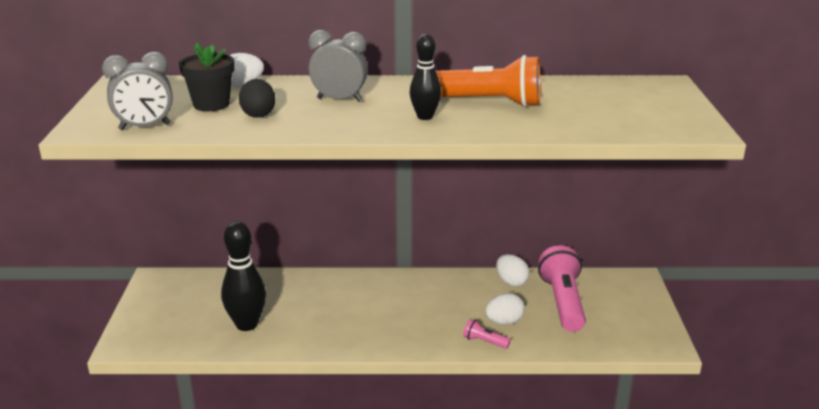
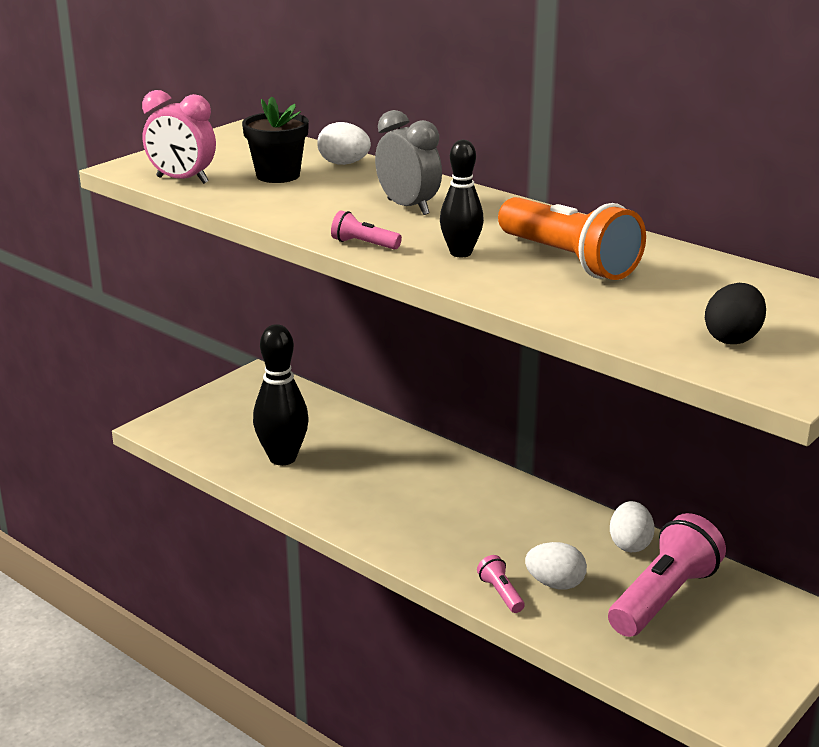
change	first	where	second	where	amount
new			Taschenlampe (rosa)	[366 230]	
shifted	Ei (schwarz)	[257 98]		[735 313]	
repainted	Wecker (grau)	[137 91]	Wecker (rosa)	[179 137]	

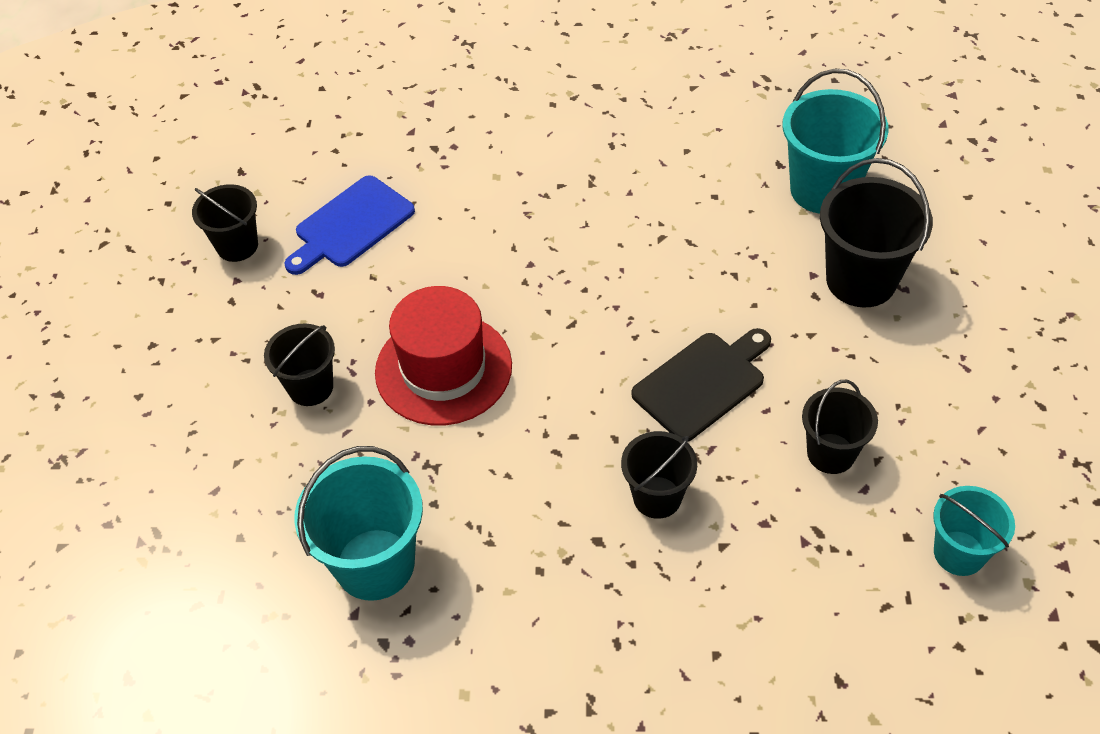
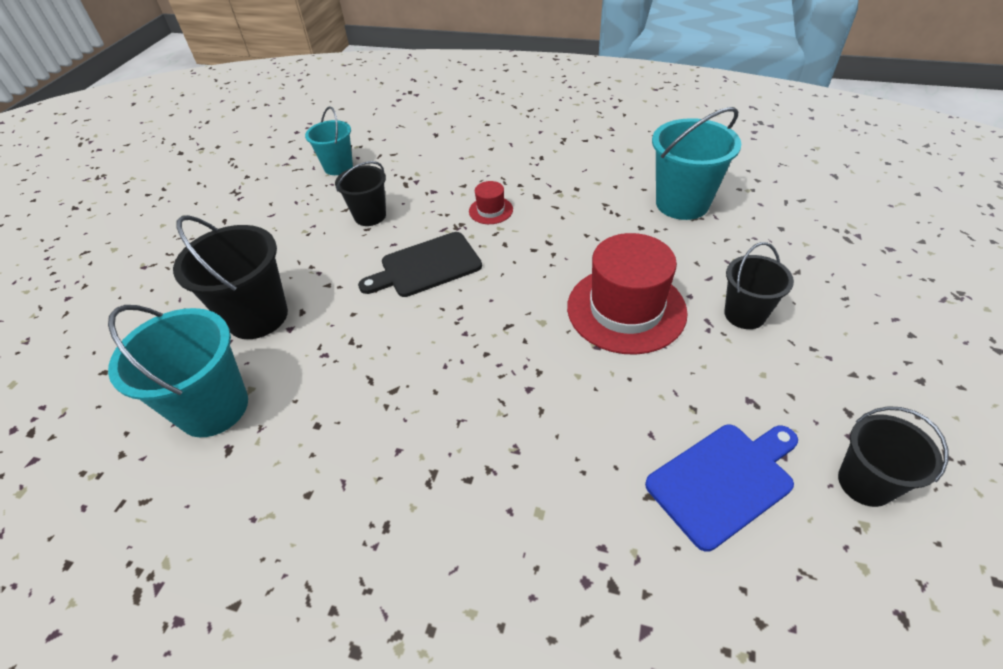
change	first	where	second	where	amount
swapped	Eimer (schwarz)	[659 475]	Hut (rot)	[491 202]	

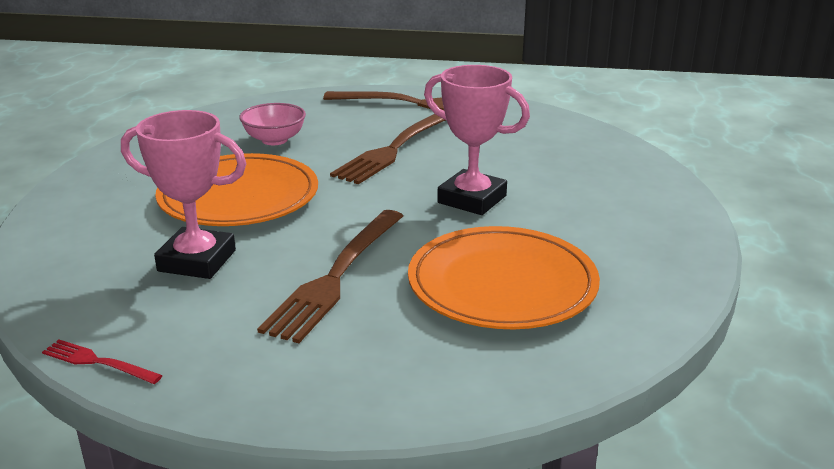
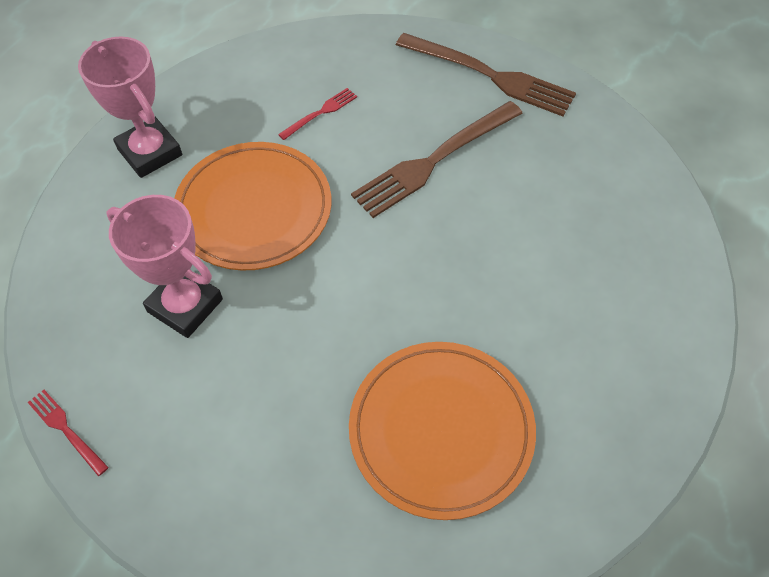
change	first	where	second	where	amount
gone	Gabel (braun)	[330 276]			
shifted	Pokal (rosa)	[477 140]		[130 107]	
swapped	Schüssel (rosa)	[272 124]	Gabel (rot)	[317 114]	

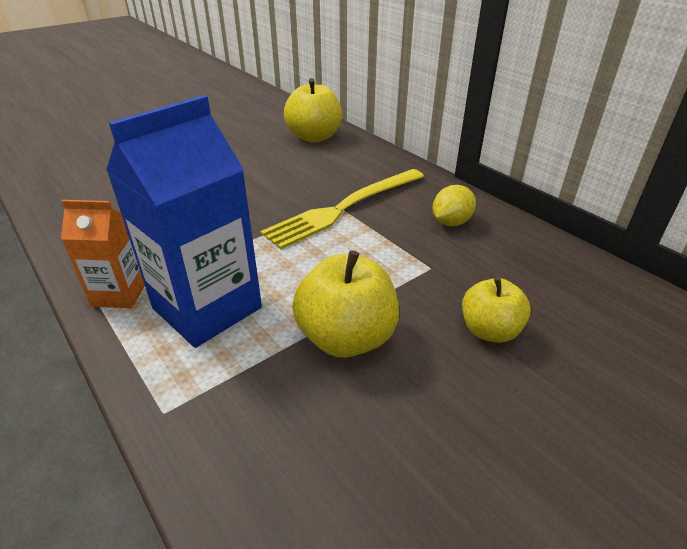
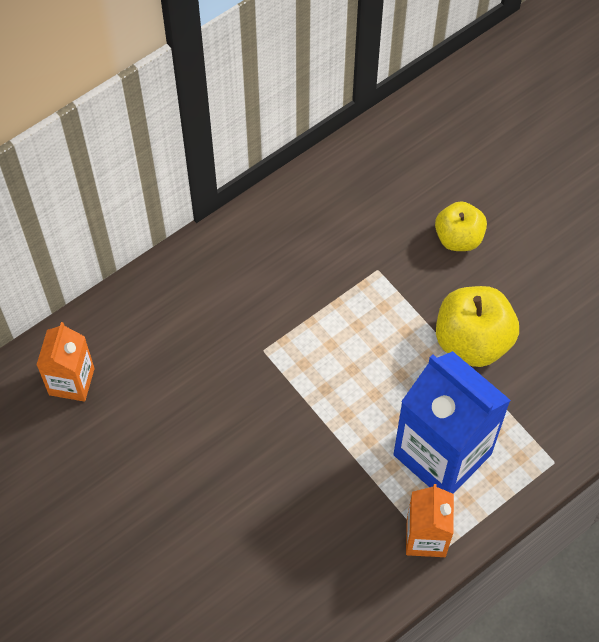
change	first	where	second	where	amount
gone	Gabel (gelb)	[342 209]			
gone	Zitrone (gelb)	[454 205]			
swapped	Apfel (gelb)	[313 110]	Getränkekarton (orange)	[66 362]	

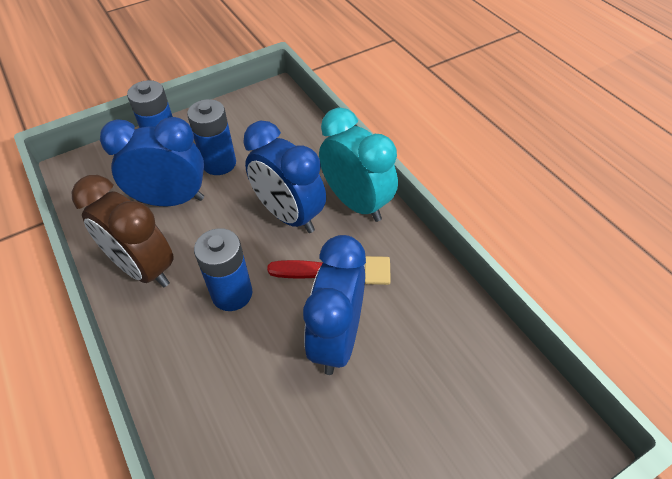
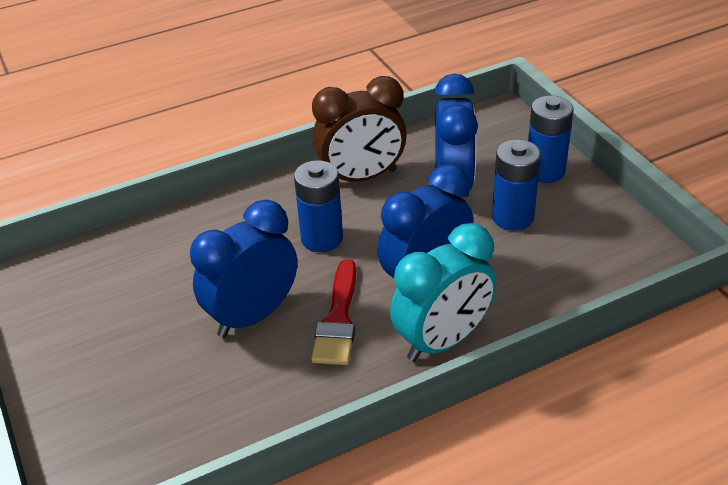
change	first	where	second	where	amount
rotated	Wecker (braun)	[123 231]		[359 129]	150 degrees counterclockwise
rotated	Wecker (blau)	[334 305]		[243 269]	60 degrees counterclockwise

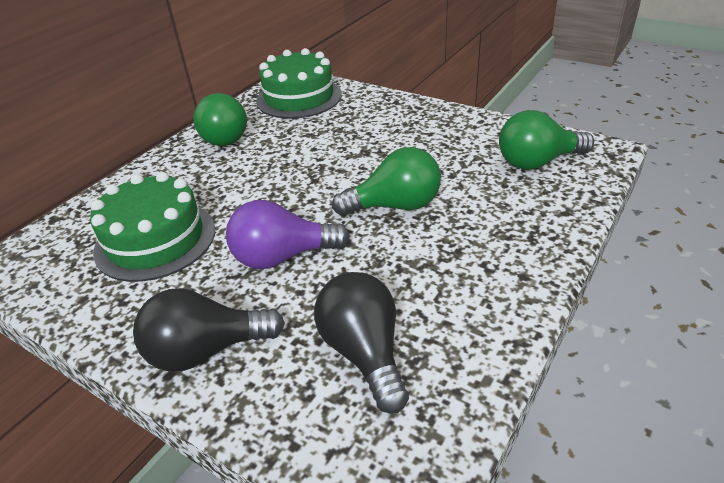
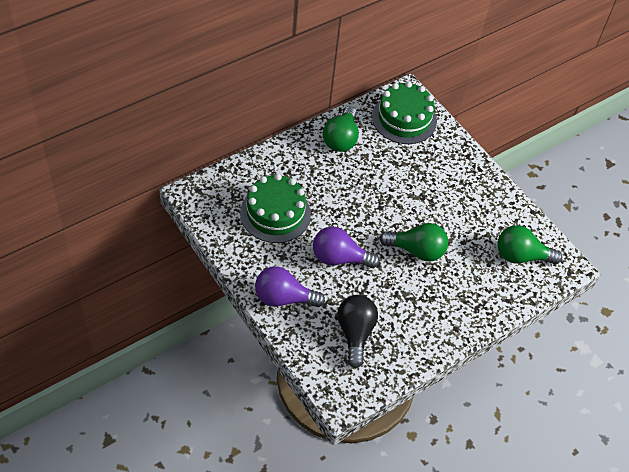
change	first	where	second	where	amount
repainted	Glühbirne (schwarz)	[209 330]	Glühbirne (lila)	[290 286]	

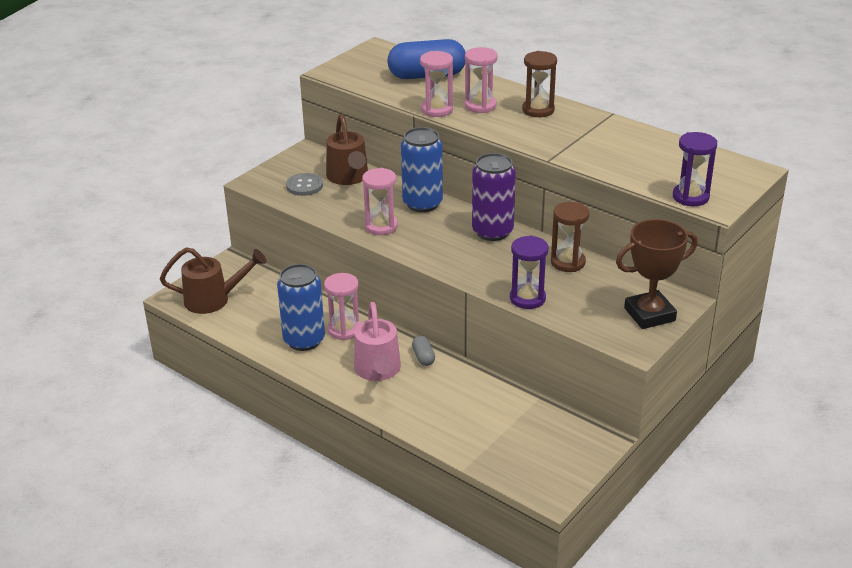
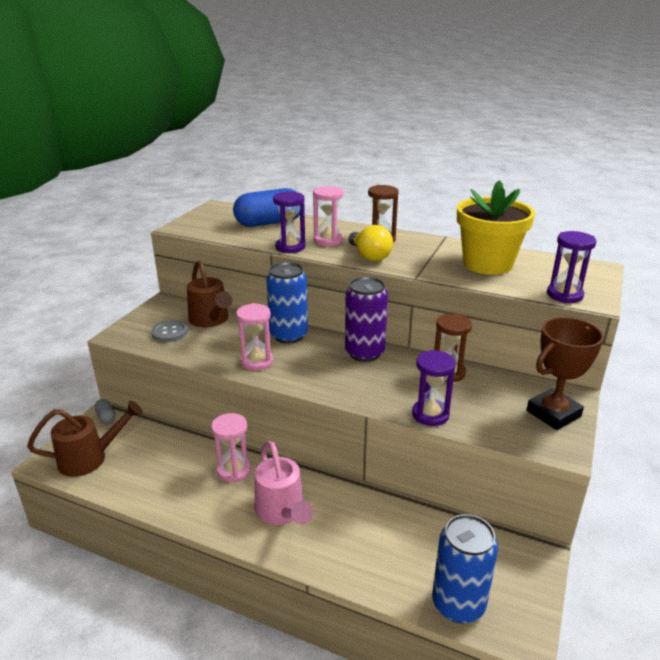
change	first	where	second	where	amount
new			Glühbirne (gelb)	[370 243]	
new			Blumentopf (gelb)	[496 227]	
shifted	Dose (blau)	[301 307]		[465 568]	
shifted	Kapsel (grau)	[423 351]		[105 412]	
repainted	Sanduhr (rosa)	[436 84]	Sanduhr (lila)	[289 222]	

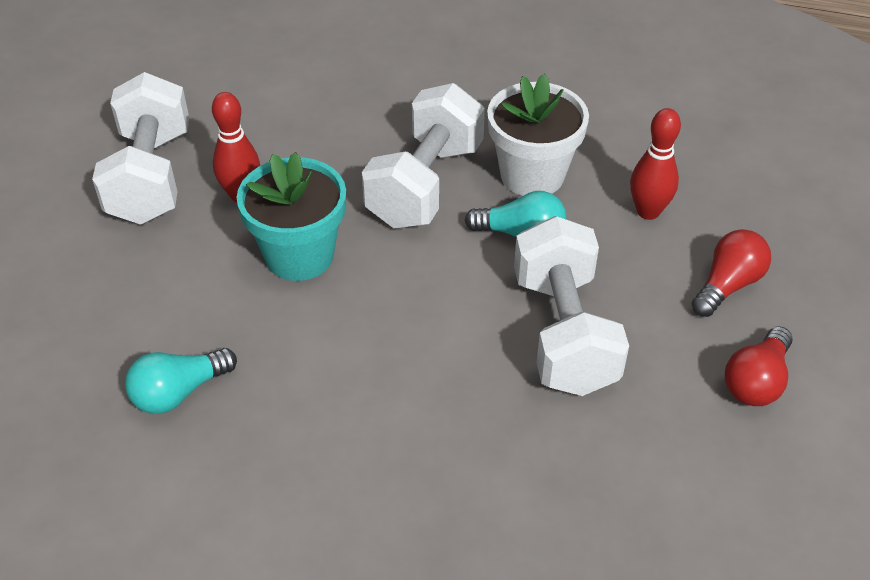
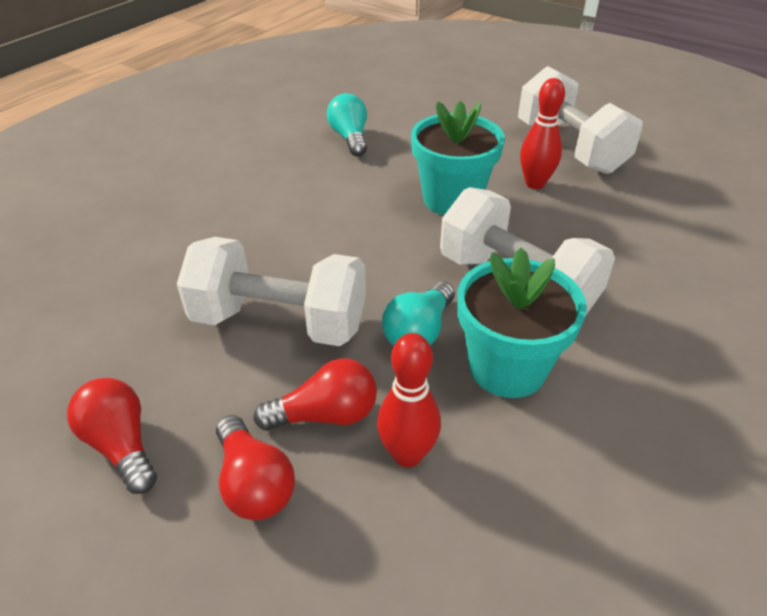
change	first	where	second	where	amount
new			Glühbirne (rot)	[315 394]	
repainted	Blumentopf (weiß)	[538 135]	Blumentopf (türkis)	[522 322]	
rotated	Hantel (weiß)	[140 148]		[580 120]	45 degrees clockwise

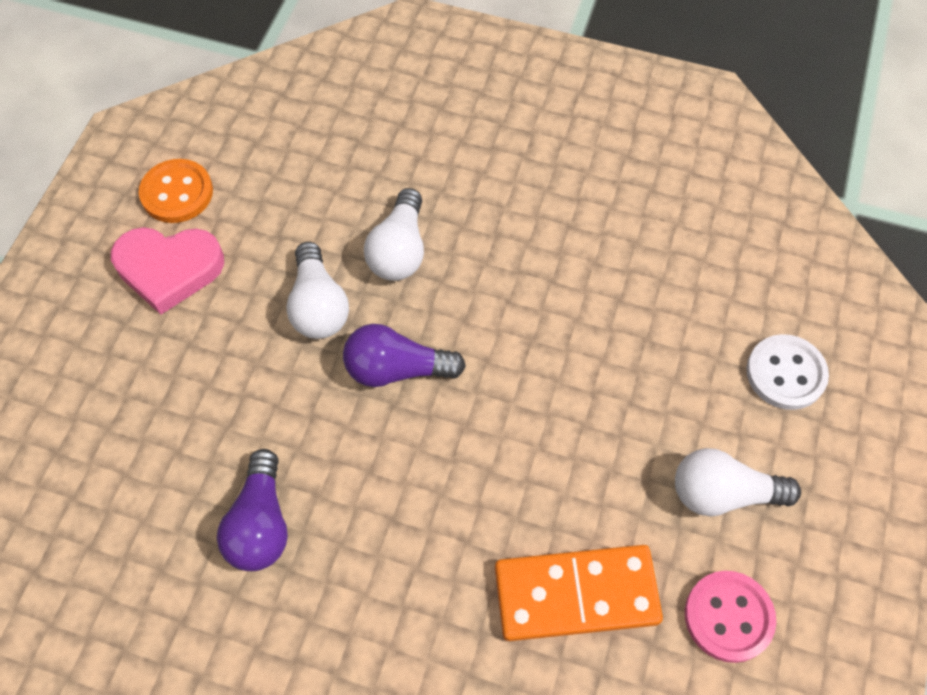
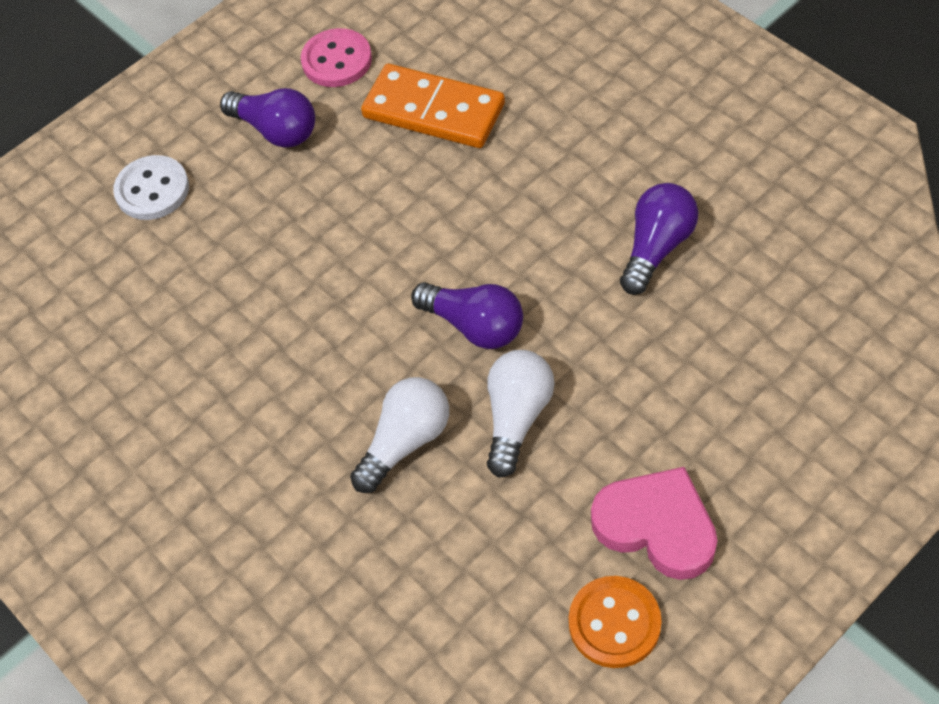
change	first	where	second	where	amount
repainted	Glühbirne (weiß)	[738 482]	Glühbirne (lila)	[267 118]	

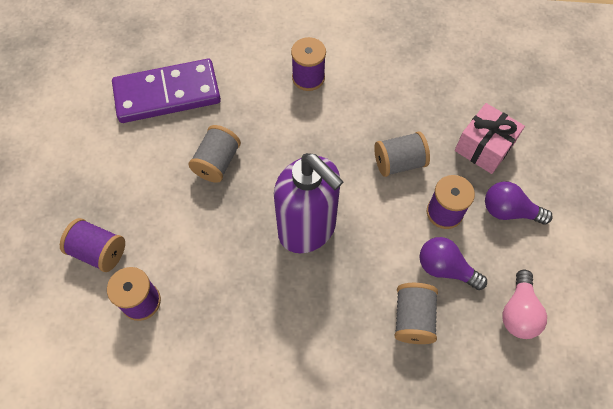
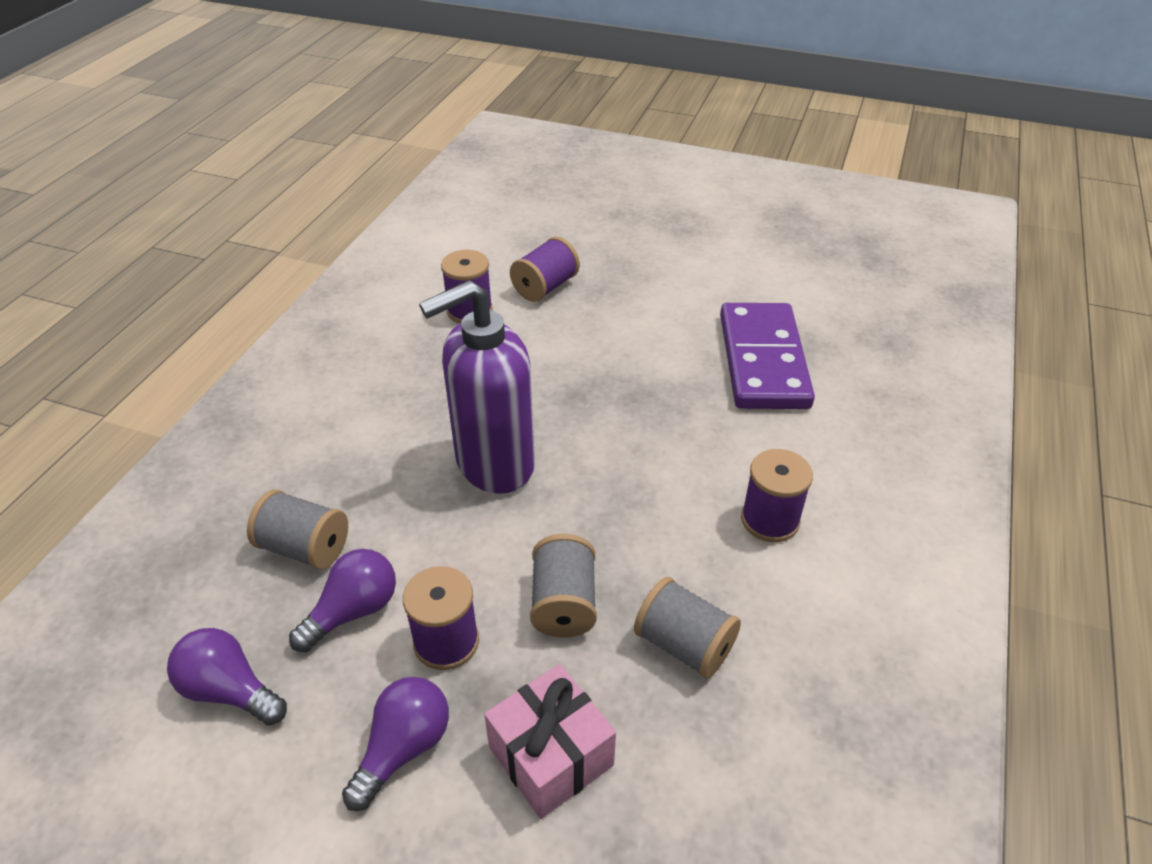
change	first	where	second	where	amount
shifted	Garnrolle (grau)	[215 154]		[687 628]	
repainted	Glühbirne (rosa)	[524 304]	Glühbirne (lila)	[227 677]	

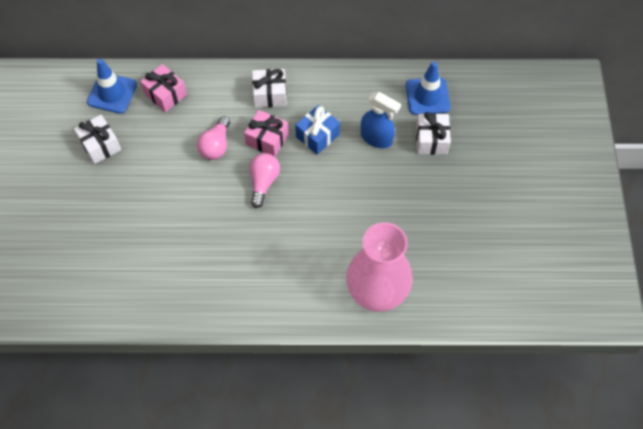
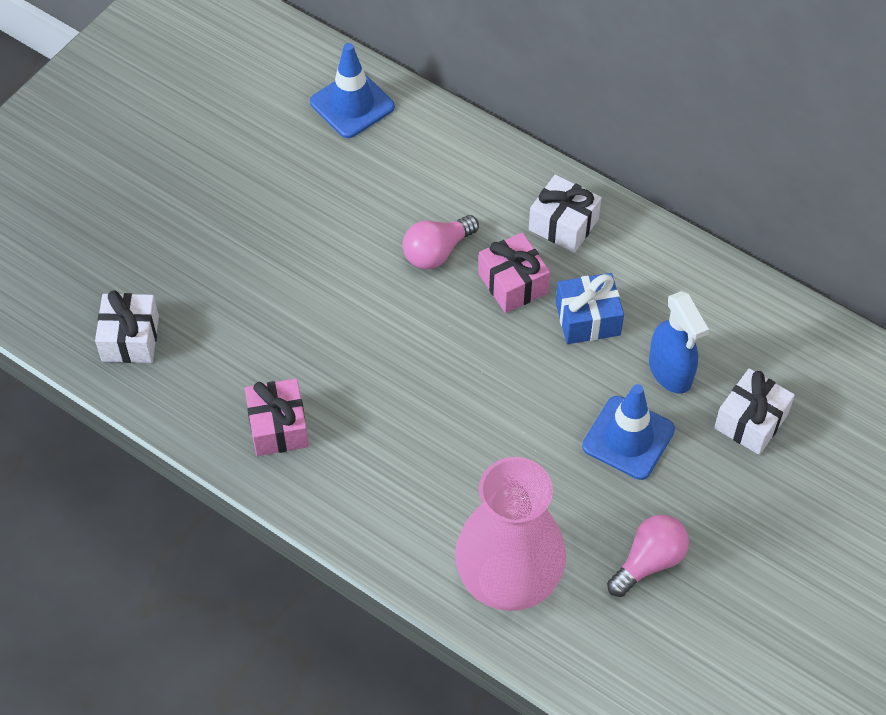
change	first	where	second	where	amount
shifted	Geschenk (weiß)	[97 139]		[127 326]	
shifted	Geschenk (rosa)	[163 88]		[277 417]	
shifted	Glühbirne (rosa)	[265 180]		[648 556]	
shifted	Leitkegel (blau)	[428 88]		[628 432]	

